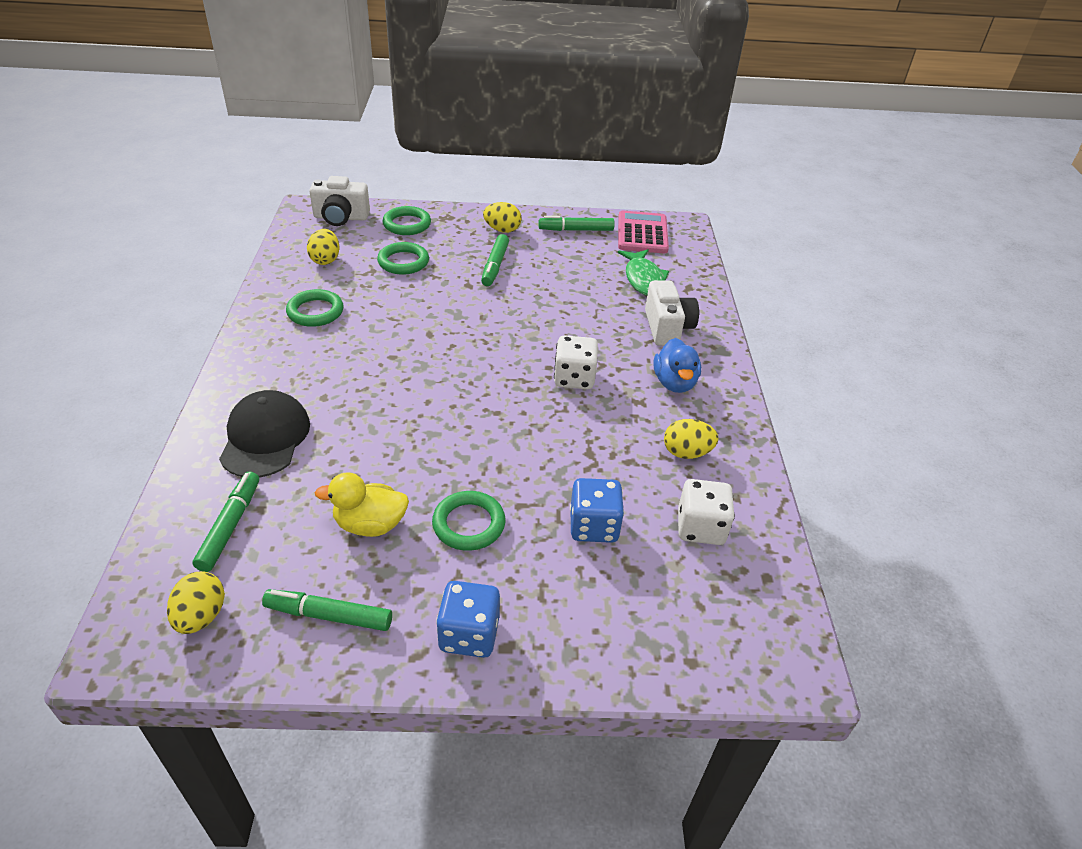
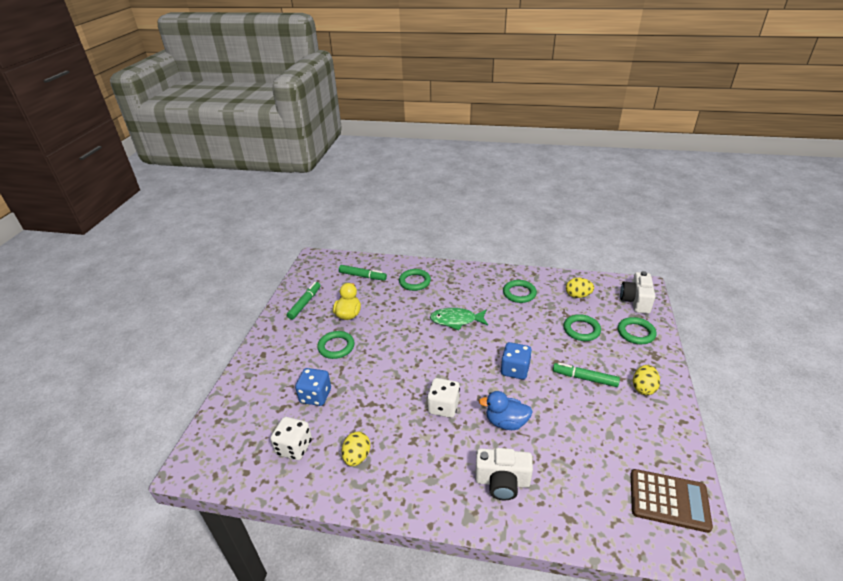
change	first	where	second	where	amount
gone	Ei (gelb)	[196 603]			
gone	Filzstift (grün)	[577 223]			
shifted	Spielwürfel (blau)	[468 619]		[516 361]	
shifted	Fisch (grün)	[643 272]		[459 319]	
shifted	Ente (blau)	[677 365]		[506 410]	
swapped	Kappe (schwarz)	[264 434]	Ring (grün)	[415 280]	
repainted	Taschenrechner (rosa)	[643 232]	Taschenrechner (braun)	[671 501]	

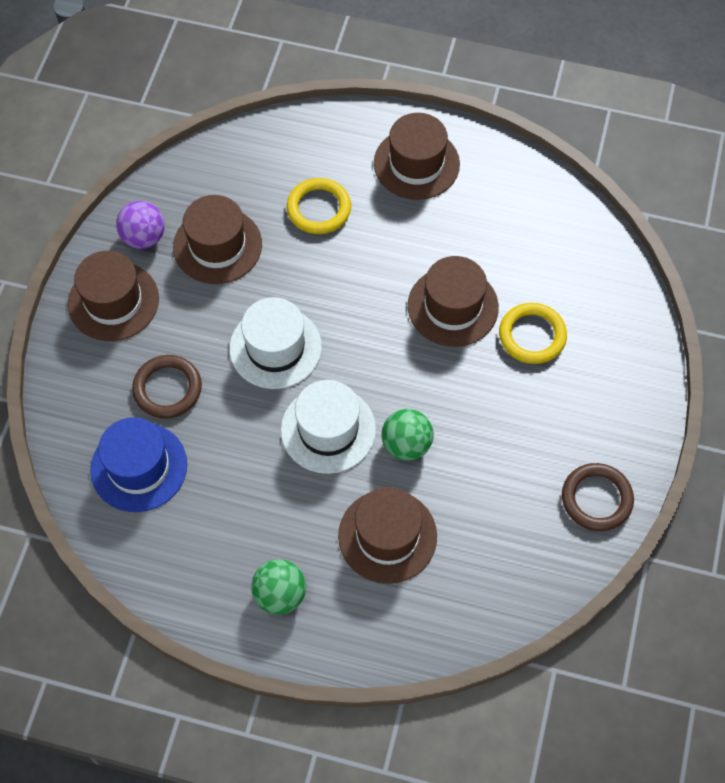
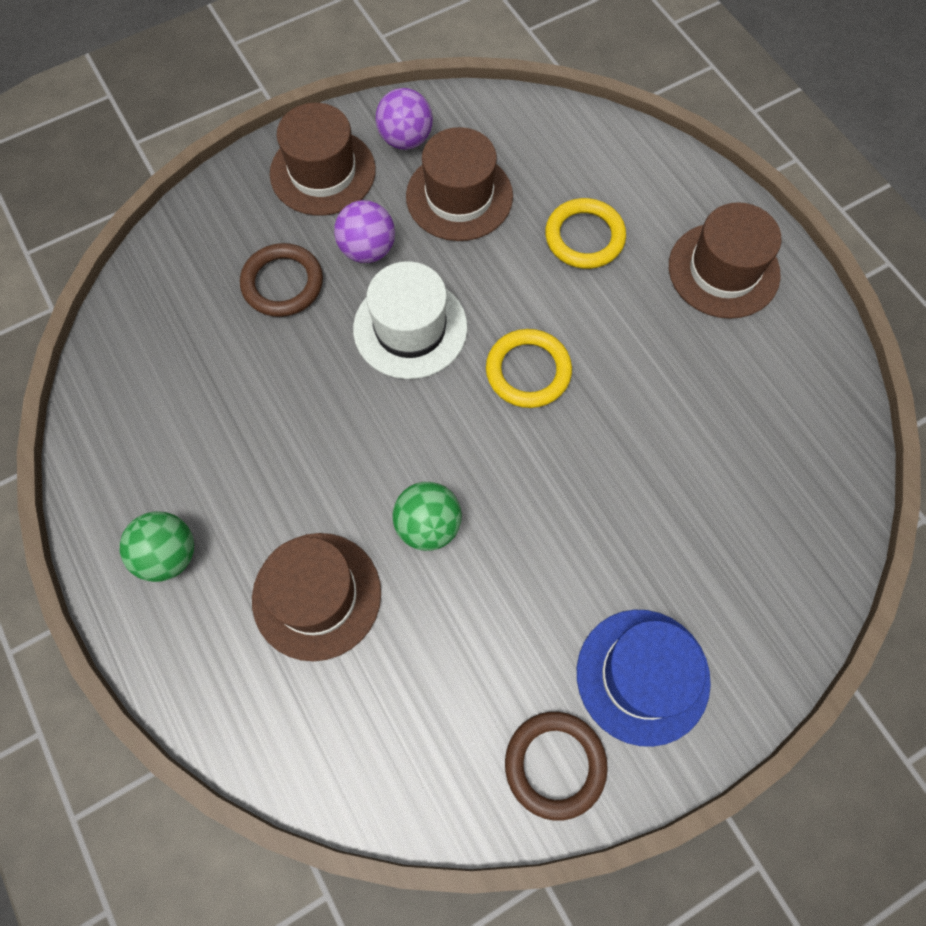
change	first	where	second	where	amount
gone	Hut (weiß)	[328 427]			
gone	Hut (braun)	[453 301]			
new			Ball (lila)	[364 231]	
shifted	Hut (blau)	[138 464]		[644 678]	
shifted	Ring (gelb)	[533 333]		[529 368]	

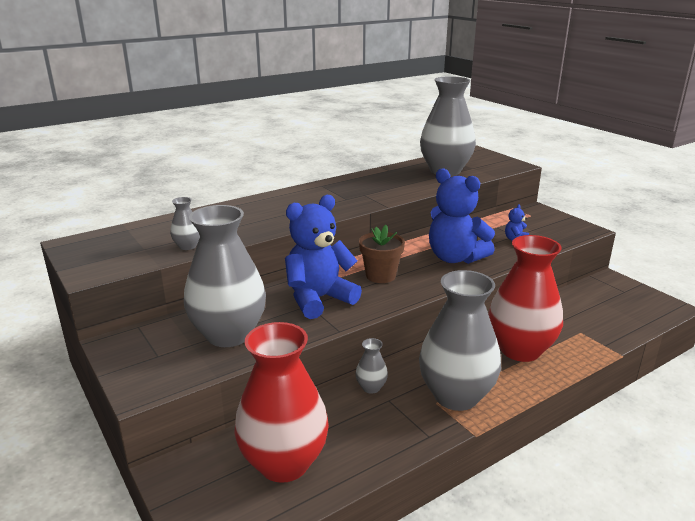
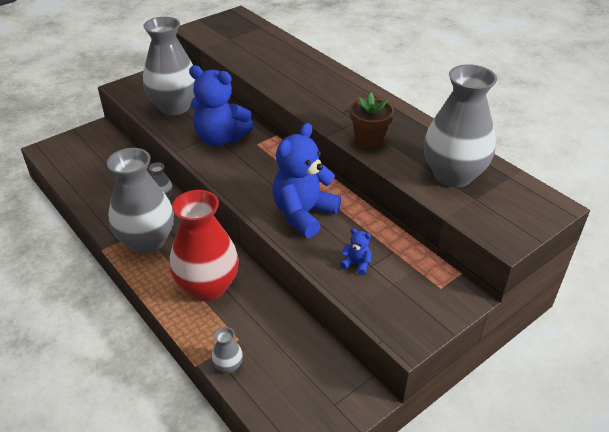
change	first	where	second	where	amount
gone	Vase (rot)	[281 402]			
shifted	Vase (grau)	[185 223]		[227 350]	
shifted	Blumentopf (braun)	[382 254]		[372 120]	
rotated	Teddybär (blau)	[323 257]		[221 105]	150 degrees clockwise

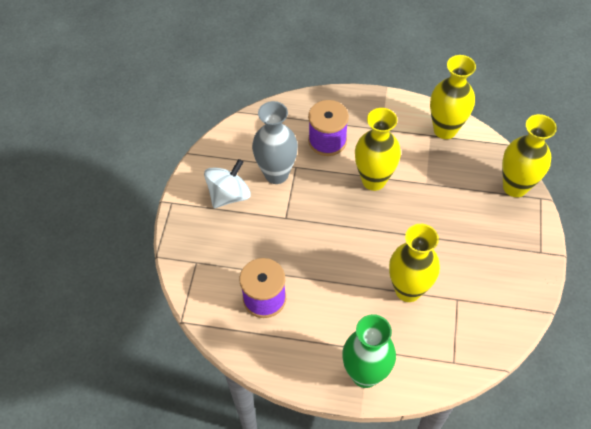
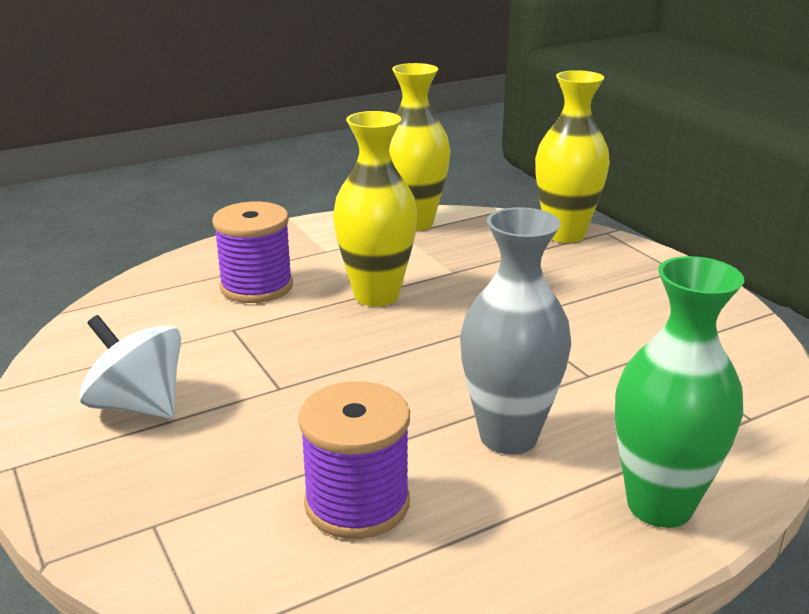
change	first	where	second	where	amount
gone	Vase (gelb)	[414 263]			
shifted	Vase (grau)	[275 142]		[515 331]	
rotated	Kreisel (weiß)	[227 183]		[130 366]	60 degrees counterclockwise

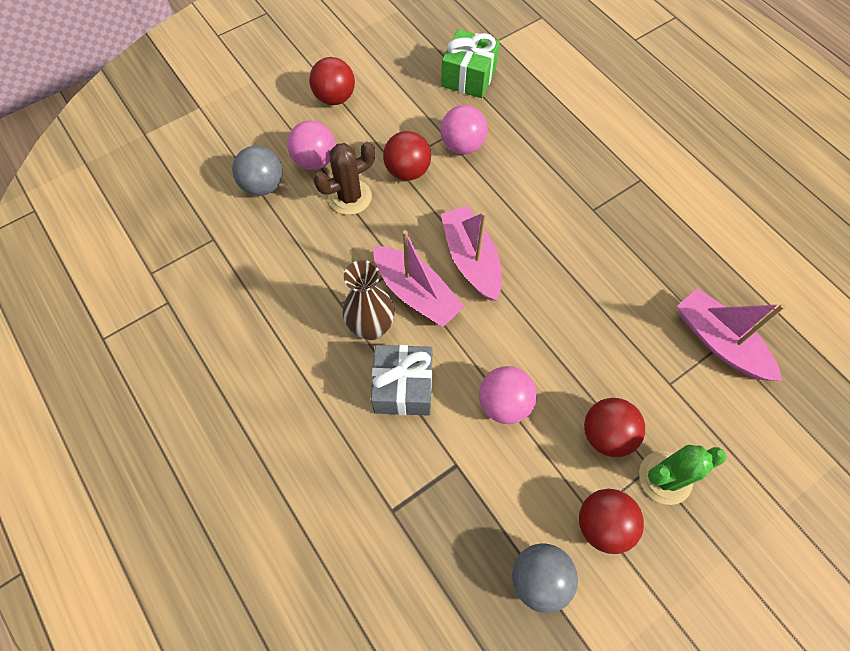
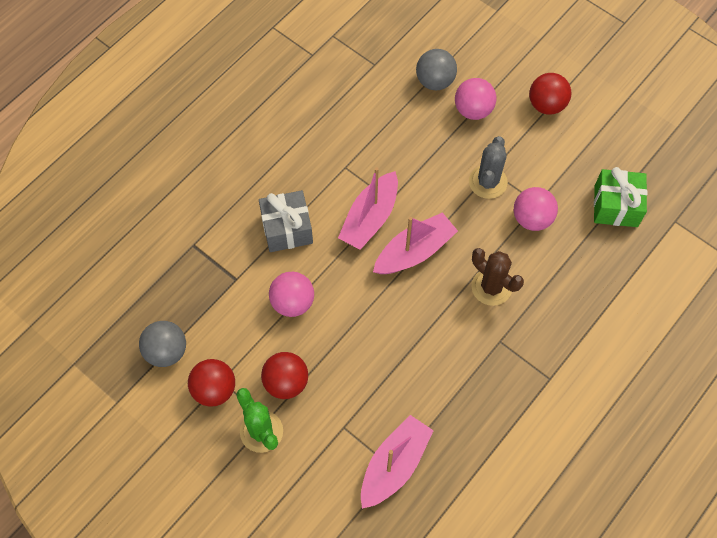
change	first	where	second	where	amount
gone	Vase (braun)	[369 300]			
shifted	Kaktus (braun)	[344 178]		[498 277]	
swapped	Ball (rot)	[407 156]	Kaktus (grau)	[488 167]	

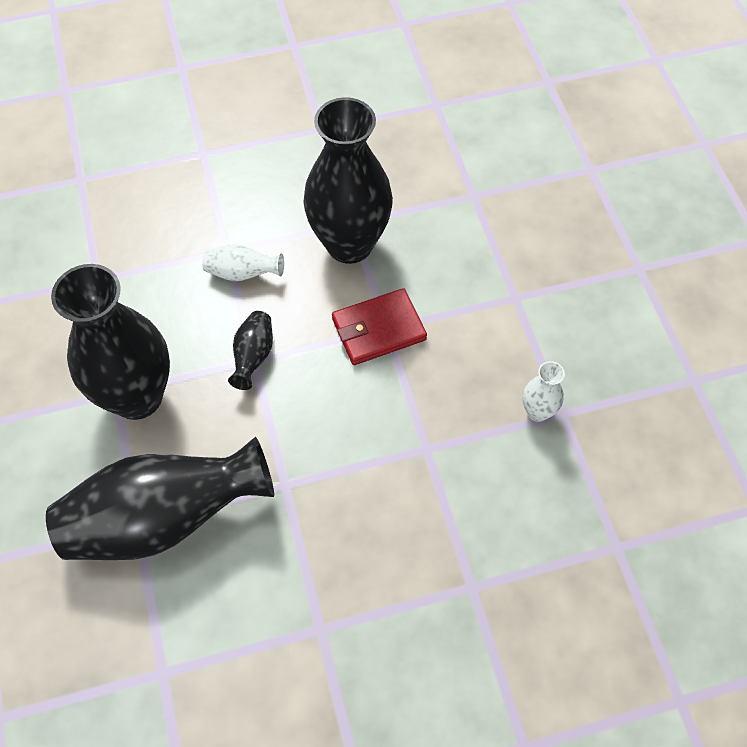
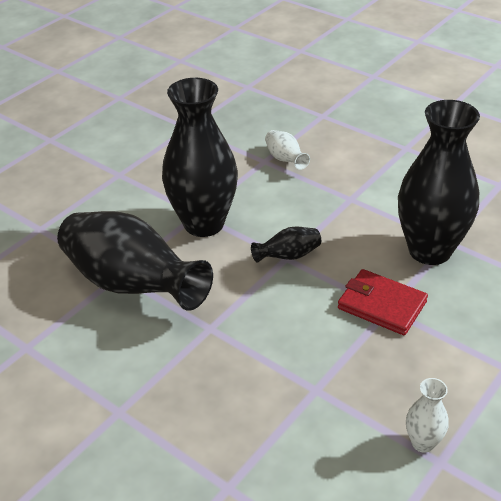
change	first	where	second	where	amount
shifted	Vase (weiß)	[243 262]		[287 150]	

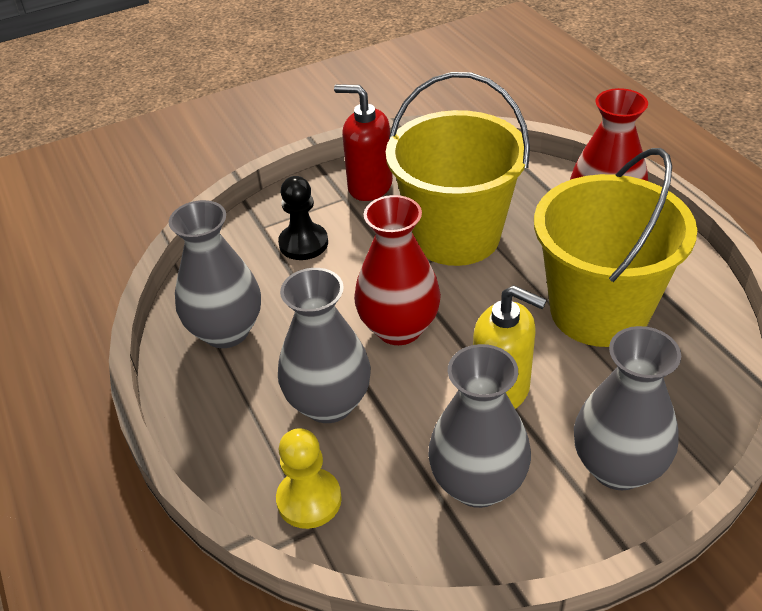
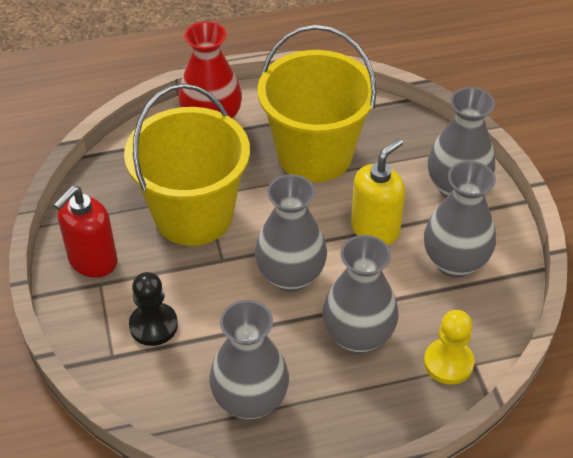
change	first	where	second	where	amount
repainted	Vase (rot)	[397 270]	Vase (grau)	[291 233]	

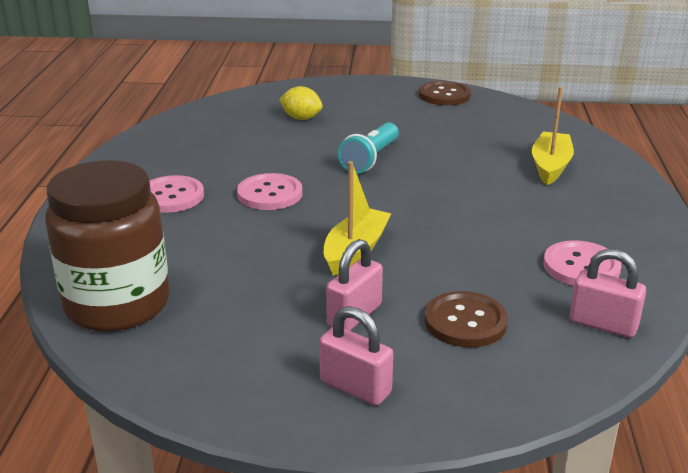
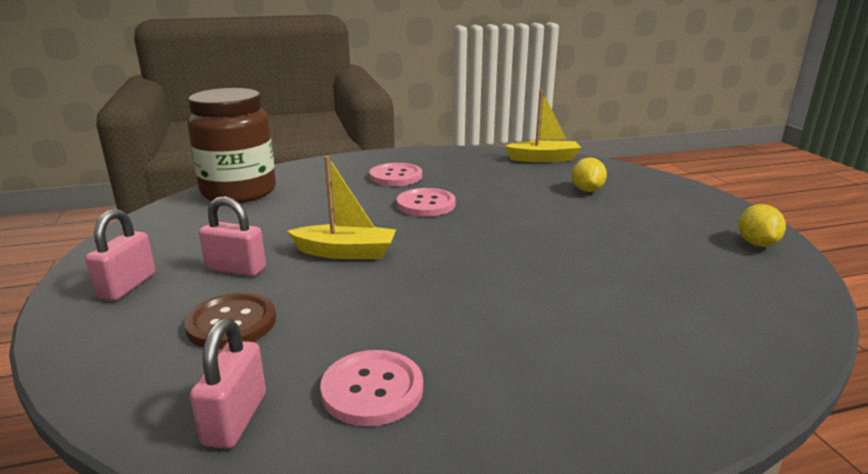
change	first	where	second	where	amount
gone	Taschenlampe (türkis)	[368 148]			
shifted	Boot (gelb)	[553 136]		[543 125]	
swapped	Knopf (braun)	[445 93]	Zitrone (gelb)	[762 225]	

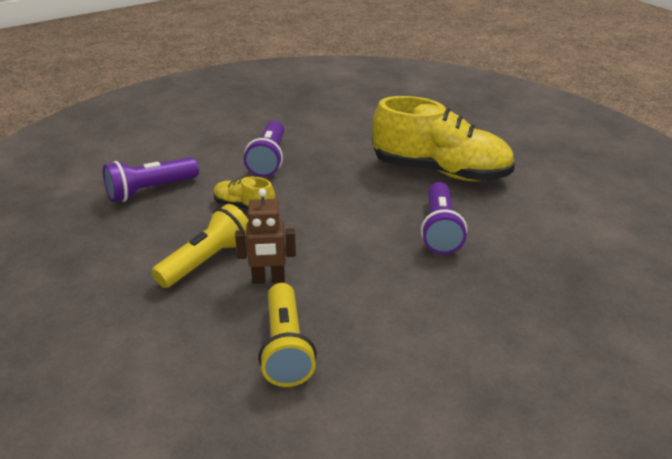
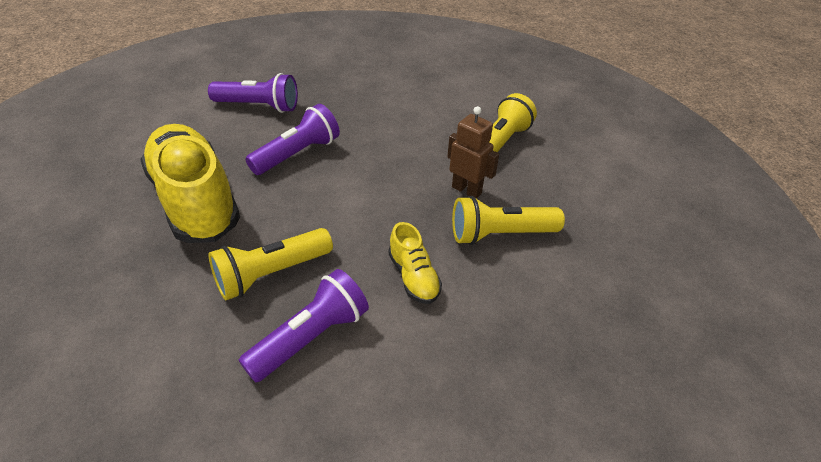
change	first	where	second	where	amount
new			Taschenlampe (gelb)	[270 264]	
shifted	Taschenlampe (lila)	[151 179]		[253 93]	

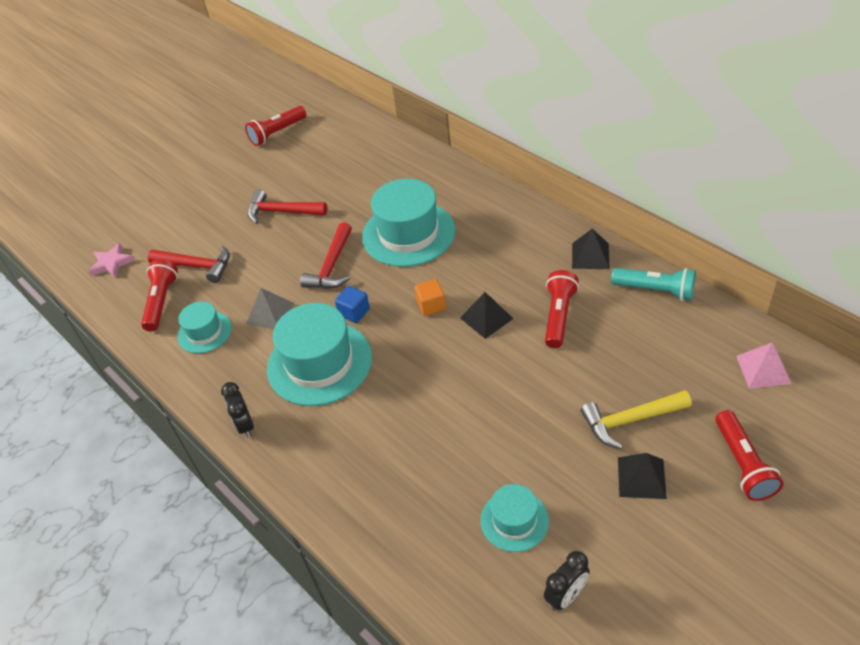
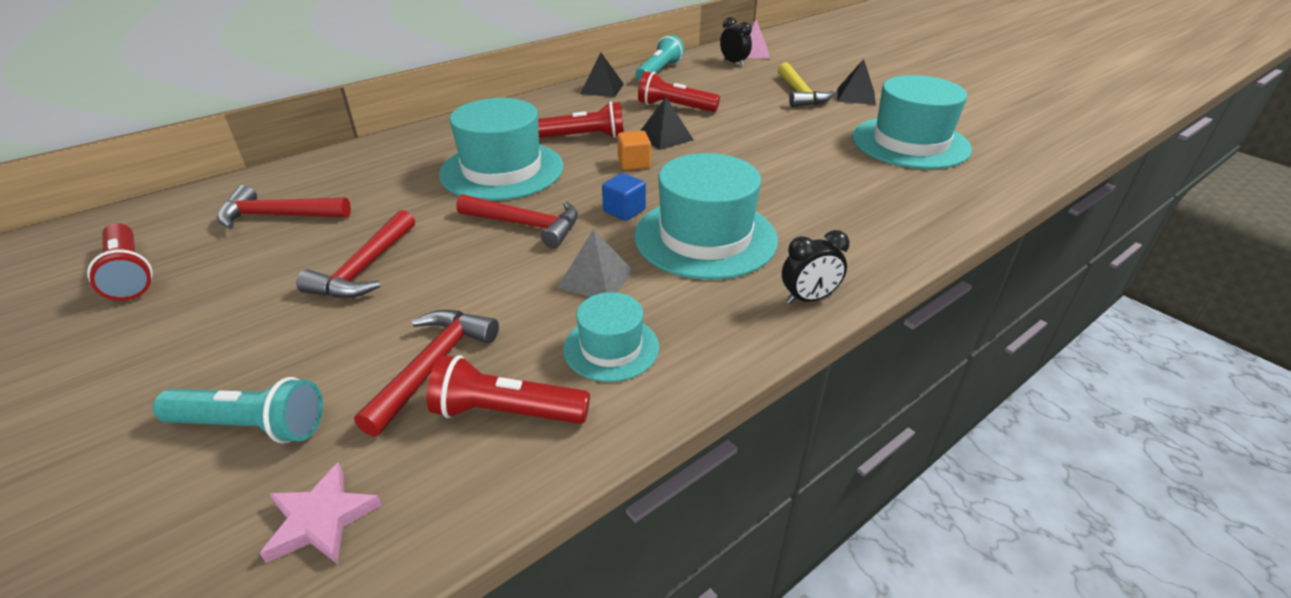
change	first	where	second	where	amount
new			Taschenlampe (türkis)	[238 410]	
new			Hammer (rot)	[284 207]	
shifted	Wecker (schwarz)	[567 581]		[736 41]	
shifted	Taschenlampe (rot)	[750 455]		[581 119]	
scaled	Hut (türkis)	[515 518]		[912 122]	x1.85

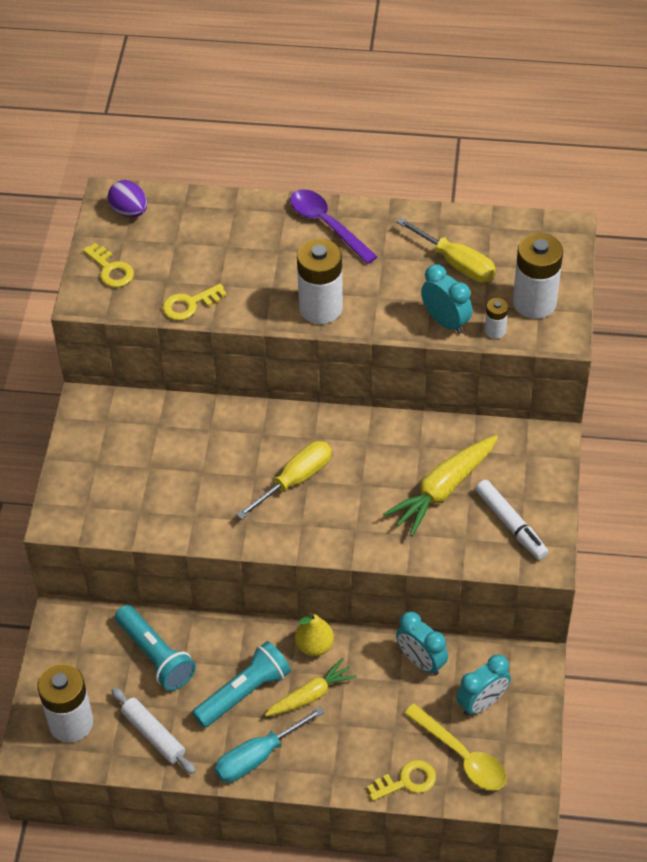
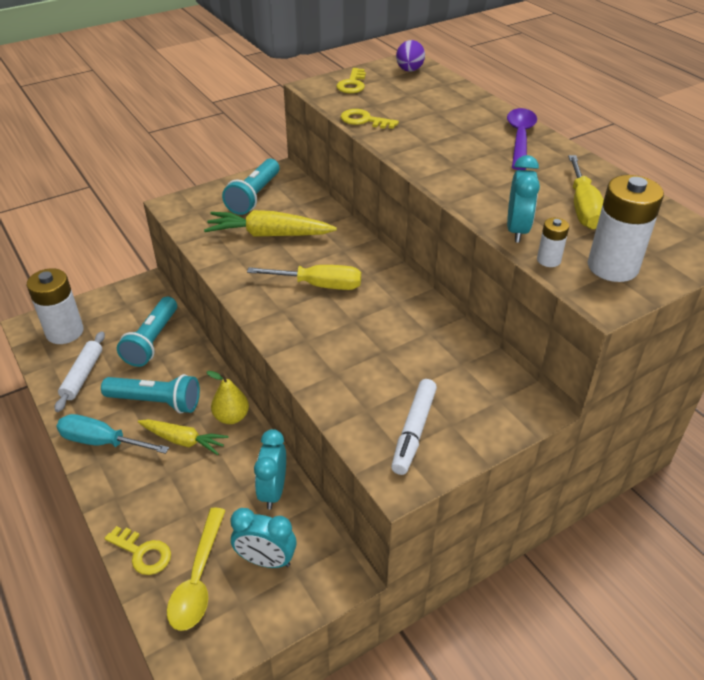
change	first	where	second	where	amount
gone	Batterie (weiß)	[320 281]			
new			Taschenlampe (türkis)	[251 187]	
shifted	Karotte (gelb)	[440 485]		[270 223]	

